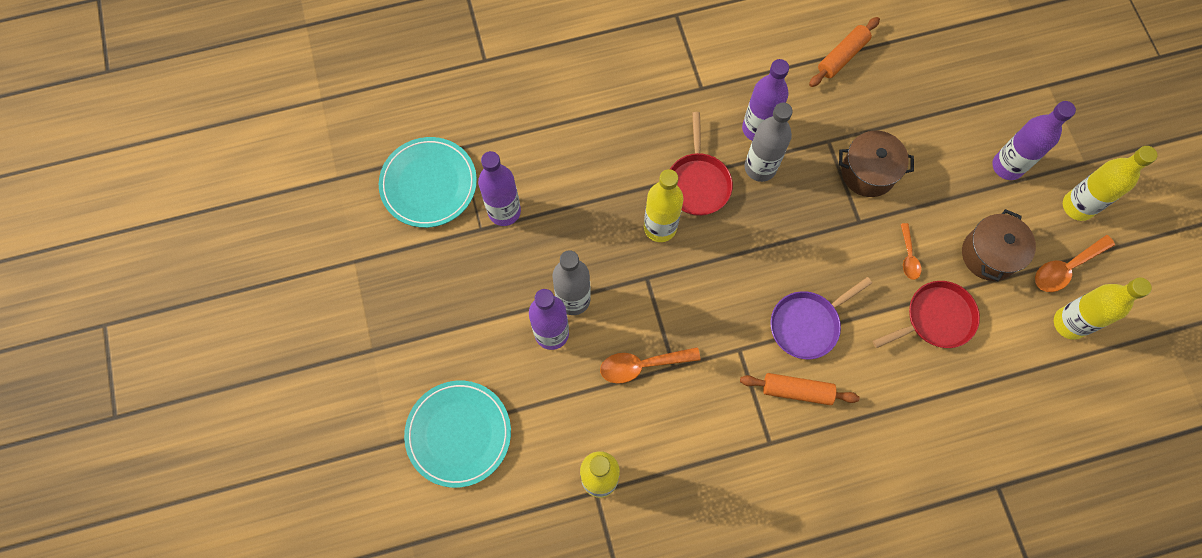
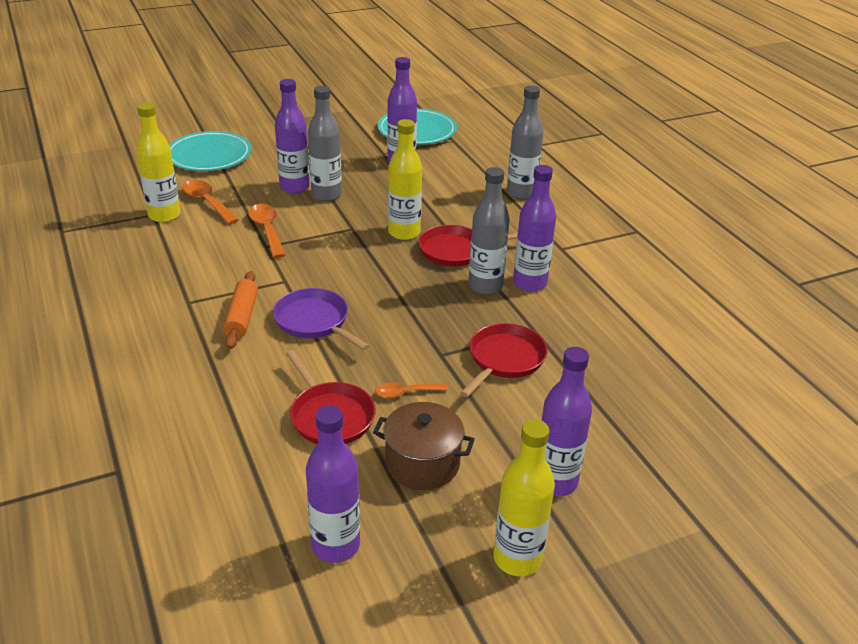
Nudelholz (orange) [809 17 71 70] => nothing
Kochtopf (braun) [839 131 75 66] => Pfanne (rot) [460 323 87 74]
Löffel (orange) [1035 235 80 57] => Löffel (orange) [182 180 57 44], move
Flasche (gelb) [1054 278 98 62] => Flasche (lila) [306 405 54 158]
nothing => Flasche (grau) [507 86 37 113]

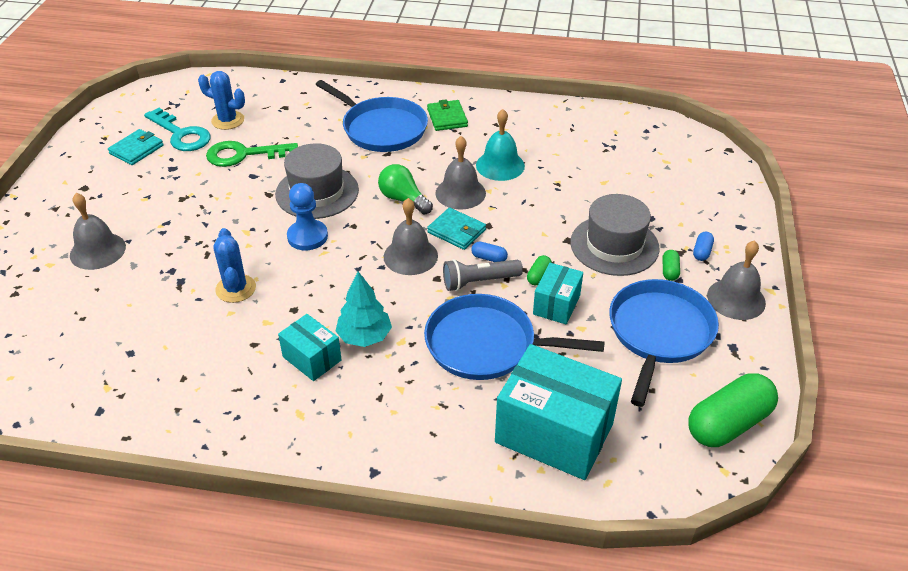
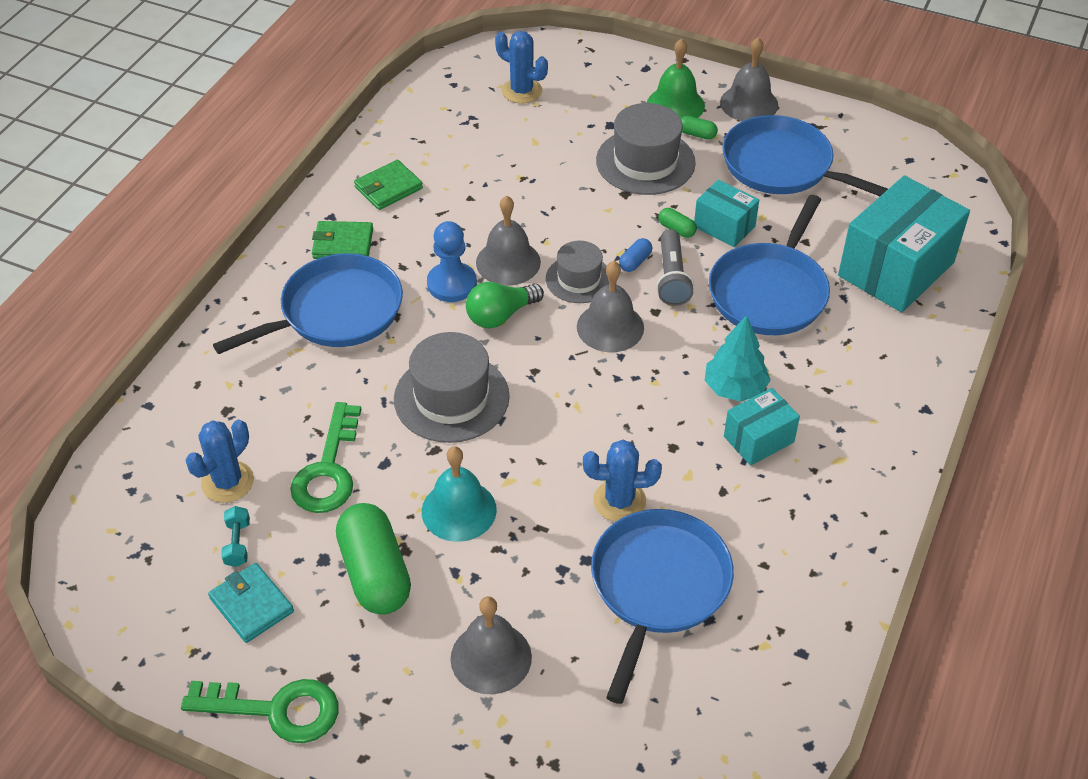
Schlüssel (türkis) [144 108 67 43] => Hantel (türkis) [221 506 29 61]
Glocke (türkis) [476 109 49 72] => Glocke (türkis) [422 446 75 96], move
Bauer (blau) [287 183 41 67] => Bauer (blau) [427 221 50 81], move
Geldbörse (türkis) [427 208 59 42] => Hut (grau) [546 241 63 62]
Kapsel (blau) [693 231 21 30] => Glocke (grün) [647 38 58 81]
Kapsel (grün) [688 373 90 74] => Kapsel (grün) [336 503 75 112], move
nothing => Kaktus (blau) [495 31 53 73]
nothing => Geldbörse (grün) [354 160 69 50]
nothing => Pfanne (blau) [591 509 143 195]
nothing => Schlüssel (grün) [181 679 158 64]

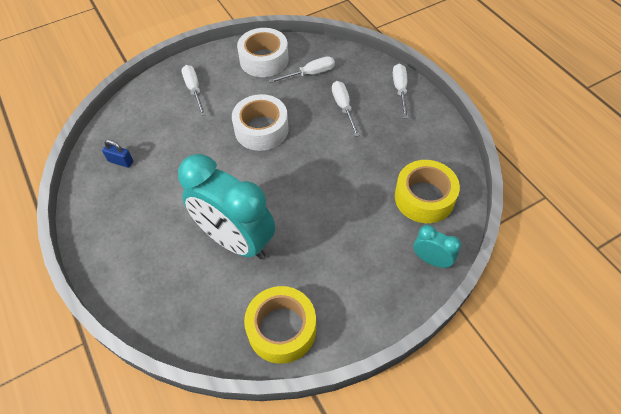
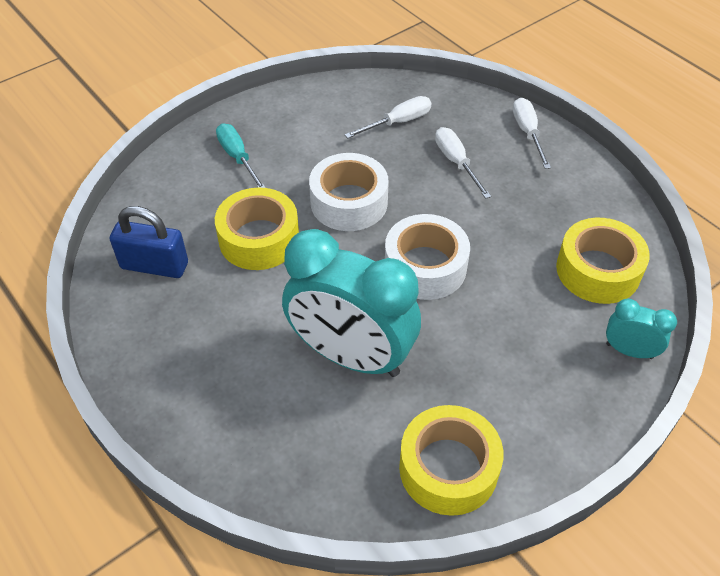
Klebeband (weiß) [237 28 52 49] => Klebeband (weiß) [385 214 85 86], move
Schraubenzieher (weiß) [181 65 25 51] => Schraubenzieher (türkis) [216 123 50 65]
Vorhängeschloss (blau) [102 140 31 28] => Vorhängeschloss (blau) [110 206 78 72], x1.76
nothing => Klebeband (gelb) [215 188 84 82]

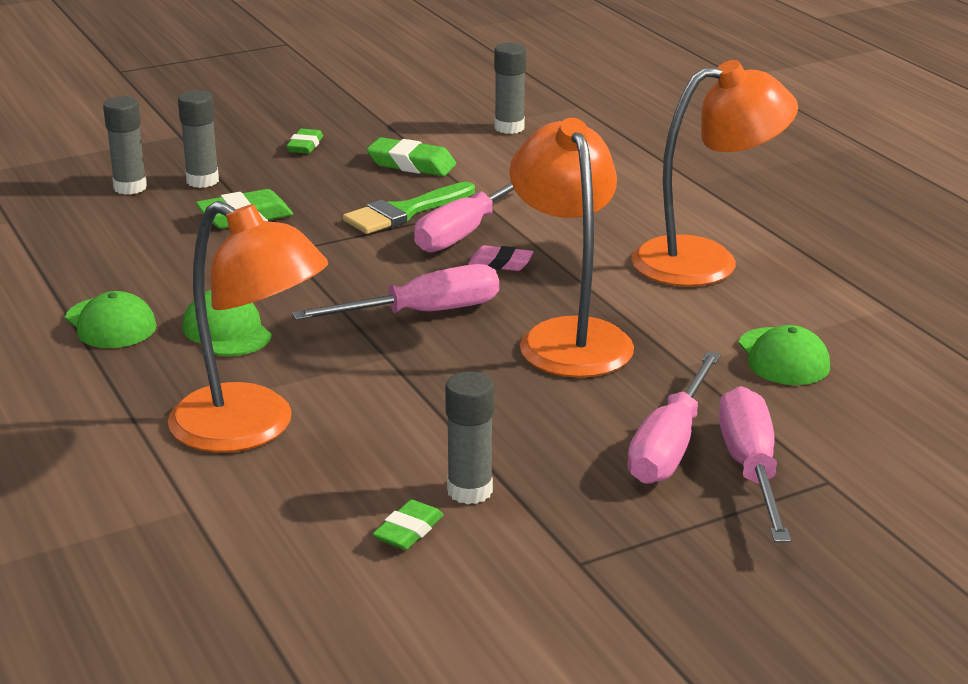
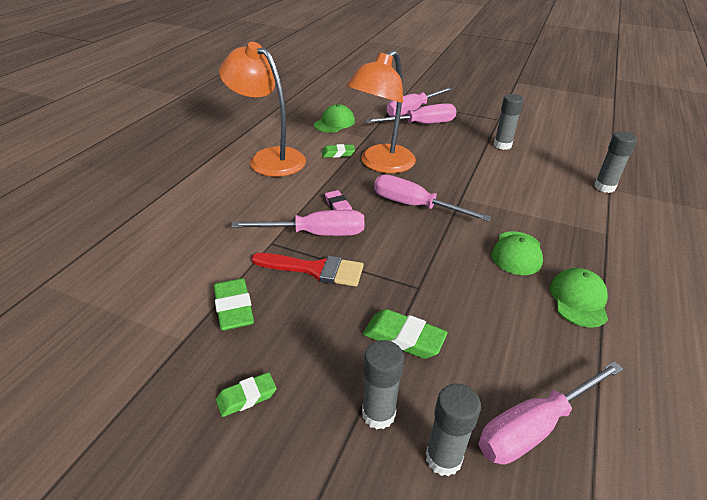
Klebestift (grau) [494 43 32 91] => Klebestift (grau) [594 131 43 62], move
Pinsel (grün) [343 182 132 52] => Pinsel (rot) [252 253 112 34]
Lampe (orange) [168 201 160 251] => nothing
Radiergummi (grün) [373 500 71 50] => Radiergummi (grün) [322 144 33 14], move
nothing => Schraubenzieher (rosa) [478 361 145 104]

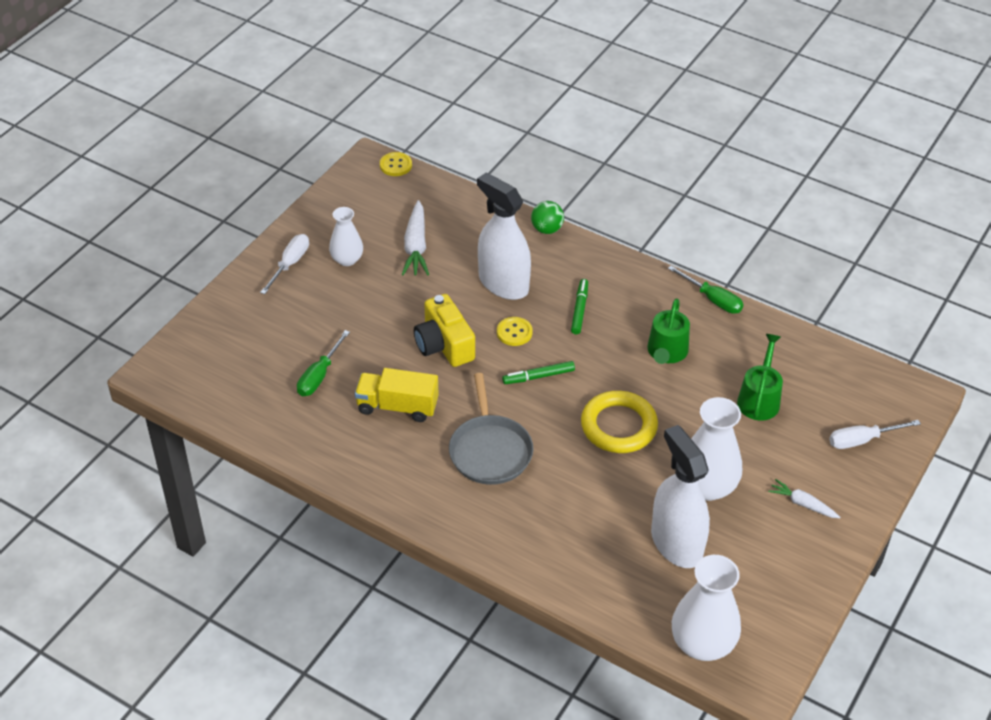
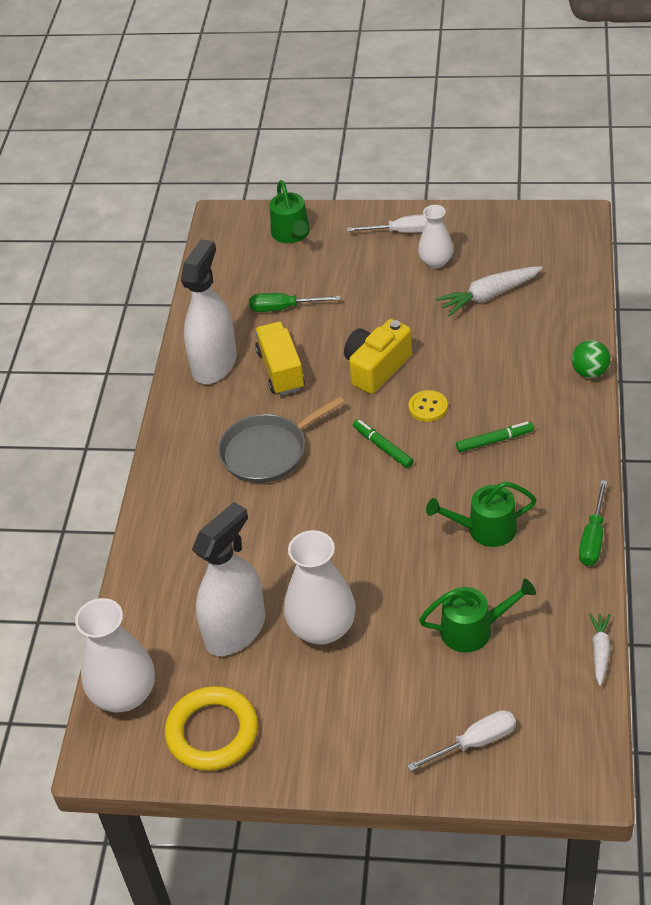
Knopf (gelb) [380 152 32 24] => nothing
Sprühflasche (weiß) [477 172 54 128] => Sprühflasche (weiß) [181 239 56 145], move
Ring (gelb) [581 391 77 62] => Ring (gelb) [165 686 93 85], move
Schraubenzieher (weiß) [829 420 92 29] => Schraubenzieher (weiß) [407 710 109 61], 105 degrees clockwise
Karotte (weiß) [768 479 72 39] => Karotte (weiß) [589 613 22 73], move
nothing => Gießkanne (grün) [270 180 40 63]

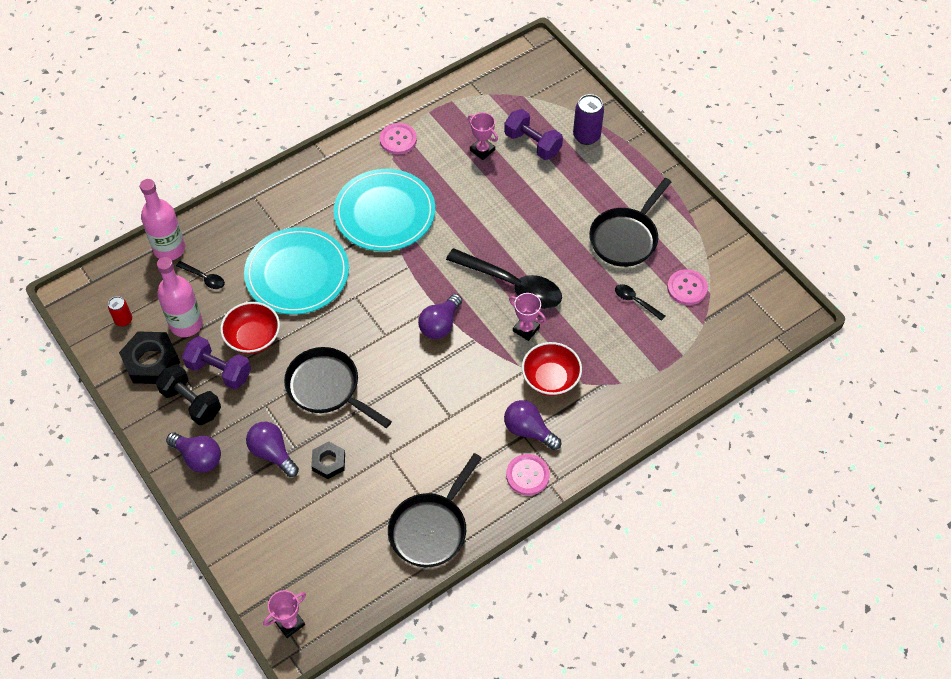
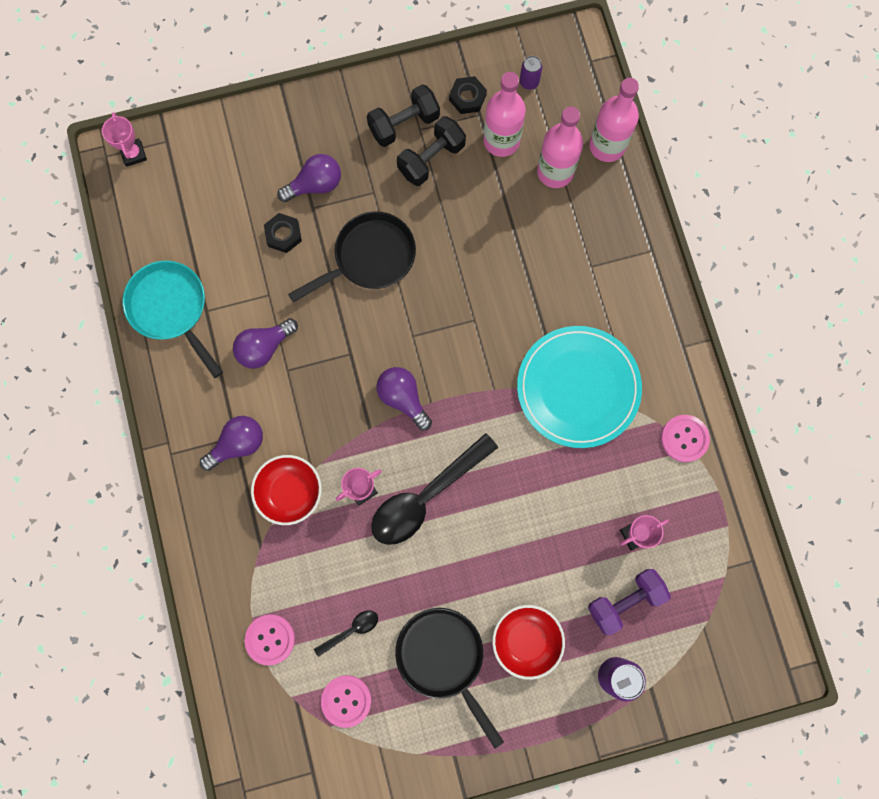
Teller (türkis) [244 227 105 88] => nothing
Löffel (schwarz) [176 261 49 28] => Flasche (rosa) [537 106 46 82]
Dose (rot) [108 296 24 31] => Dose (lila) [520 56 22 34]
Schüssel (rot) [220 302 60 52] => Schüssel (rot) [492 605 73 75], move
Sechskantmutter (schwarz) [119 331 61 53] => Sechskantmutter (schwarz) [449 76 38 38], x0.61
Hantel (lila) [182 336 69 53] => Hantel (schwarz) [397 116 69 70]
Glühbirne (lila) [166 432 55 41] => Glühbirne (lila) [233 318 65 51], move
Pfanne (schwarz) [388 453 94 114] => Pfanne (türkis) [122 261 101 117]
Knopf (rosa) [506 454 44 42] => Knopf (rosa) [245 615 50 51], move

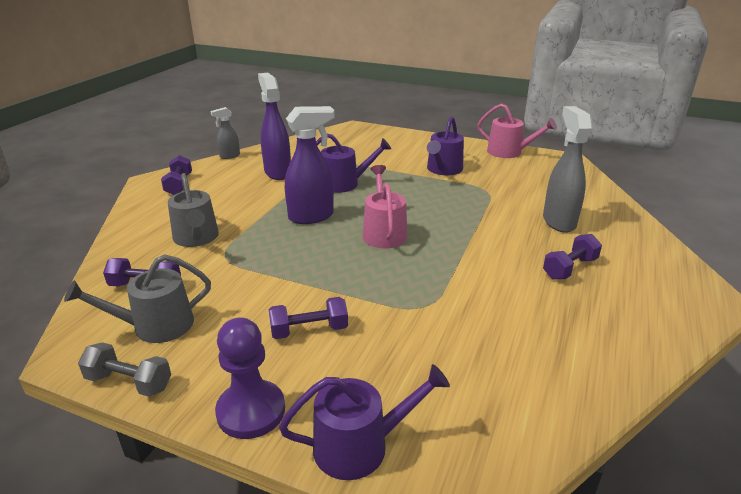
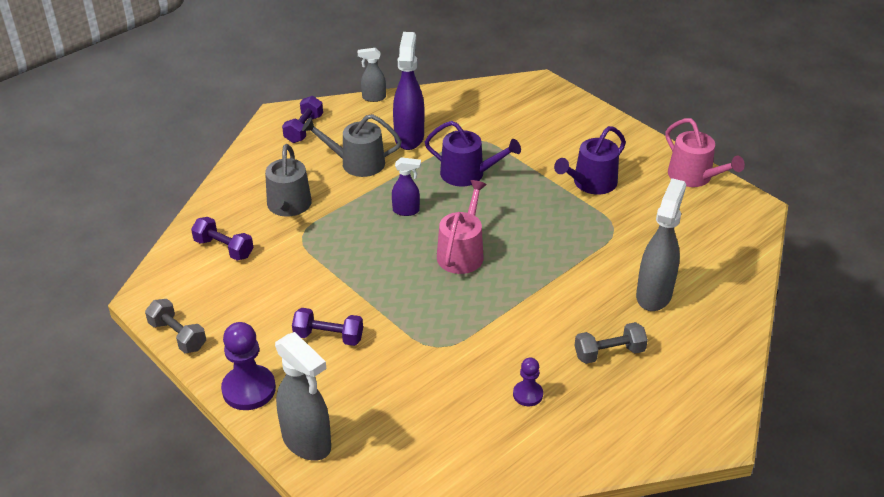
Sprühflasche (lila) [285 106 50 118] => Sprühflasche (lila) [392 157 29 59], x0.54
Hantel (lila) [543 234 59 46] => Hantel (grau) [574 322 74 42]
Gießkanne (grau) [64 254 147 89] => Gießkanne (grau) [302 114 100 63], move
Gießkanne (lila) [279 364 171 116] => Sprühflasche (grau) [275 332 56 129]
nothing => Bauer (lila) [513 358 30 48]

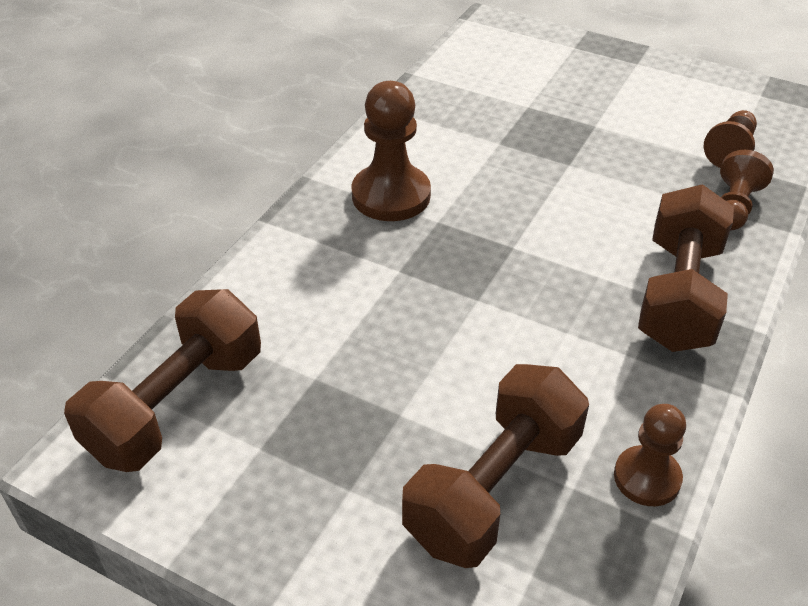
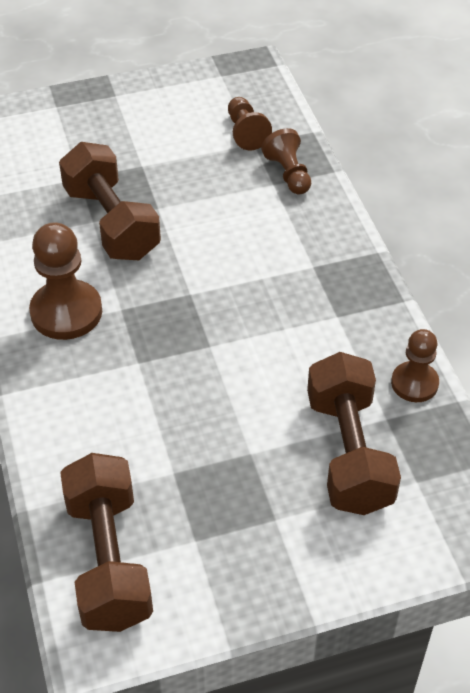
Hantel (braun) [638 184 96 168] => Hantel (braun) [59 142 102 118], move

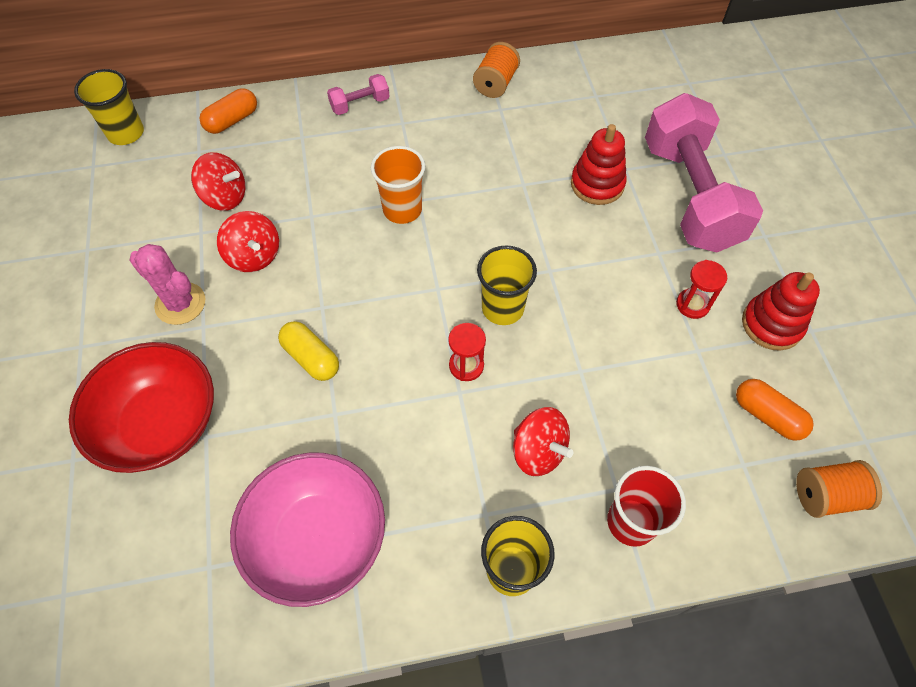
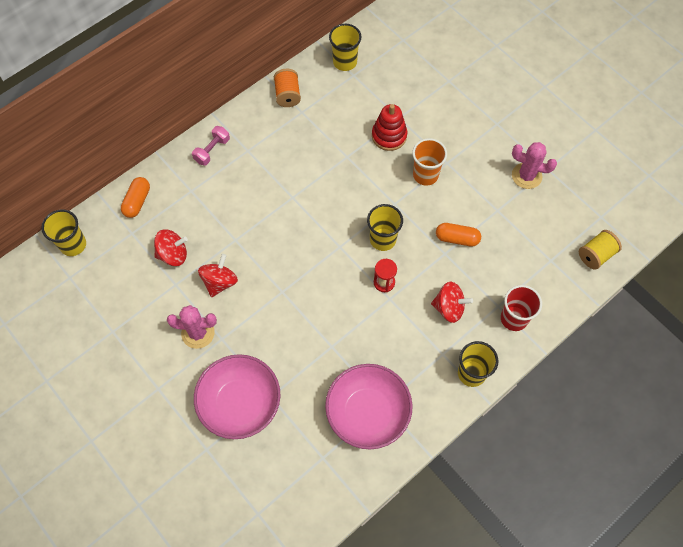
Hantel (rosa) [645 93 118 160] => nothing
Becher (orange) [371 146 54 78] => Becher (orange) [412 138 35 48], move
Kreisel (rot) [217 211 62 61] => Kreisel (rot) [198 254 40 43], 90 degrees counterclockwise
Sanduhr (rot) [676 260 51 59] => nothing
Stapelspielzeug (rot) [742 272 78 79] => Kaktus (rosa) [512 142 45 47]
Kapsel (gelb) [278 321 61 60] => nothing
Schüssel (rot) [69 342 145 131] => Schüssel (rosa) [194 354 87 85]
Kapsel (orange) [736 379 78 62] => Kapsel (orange) [436 223 45 24], move
Garnrolle (orange) [796 460 86 58] => Garnrolle (gelb) [579 230 43 40]
nothing => Becher (gelb) [329 24 33 47]

